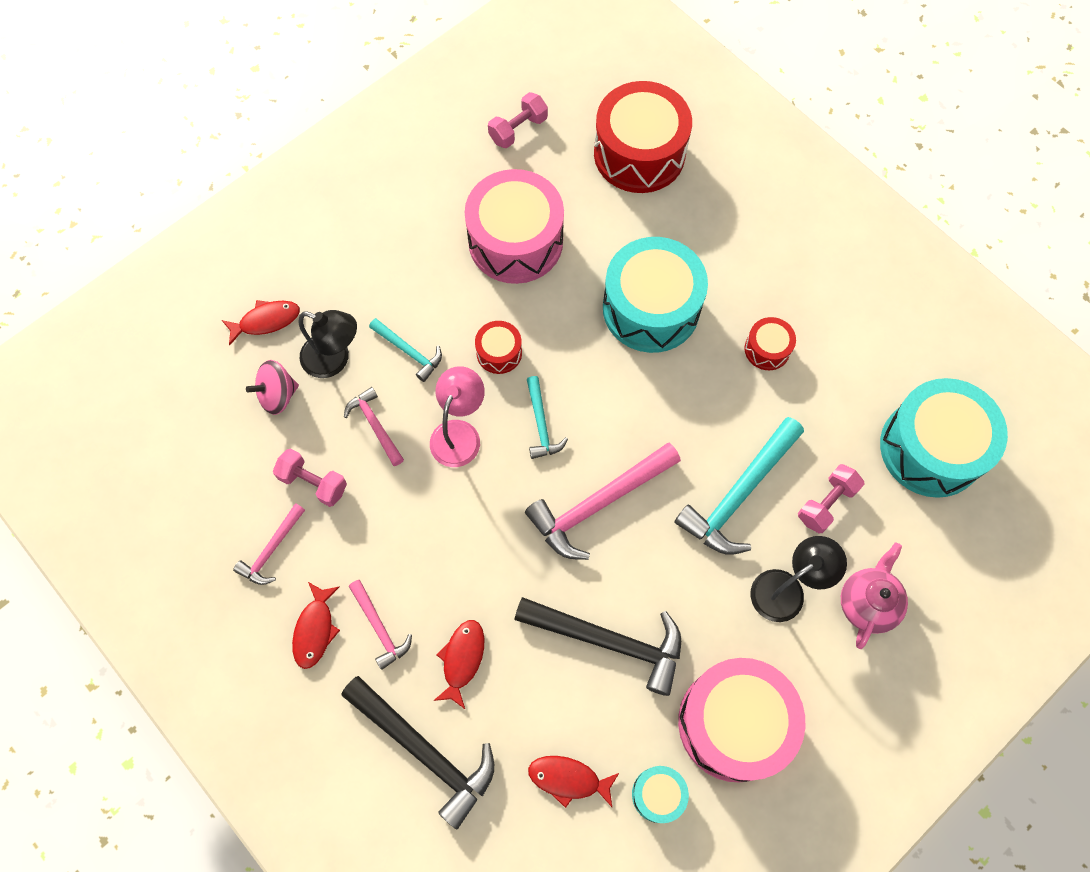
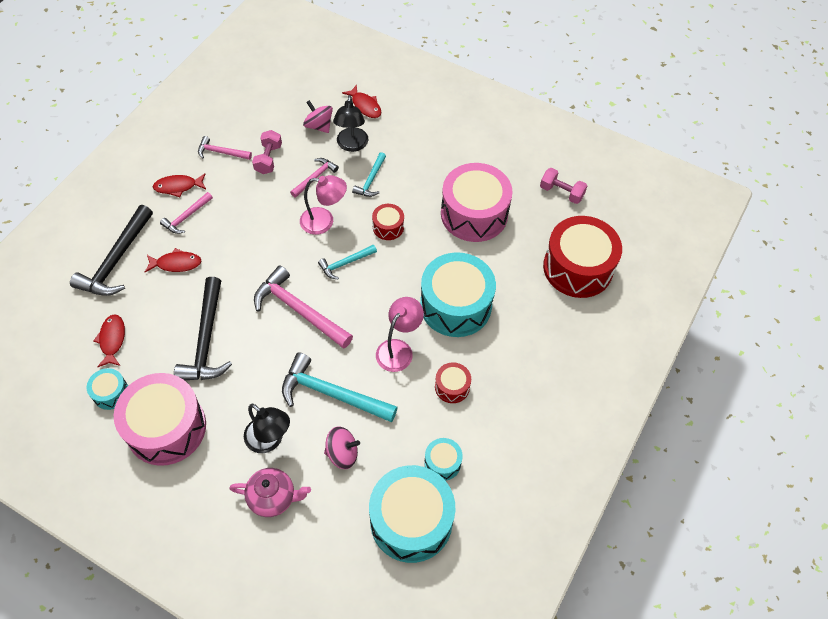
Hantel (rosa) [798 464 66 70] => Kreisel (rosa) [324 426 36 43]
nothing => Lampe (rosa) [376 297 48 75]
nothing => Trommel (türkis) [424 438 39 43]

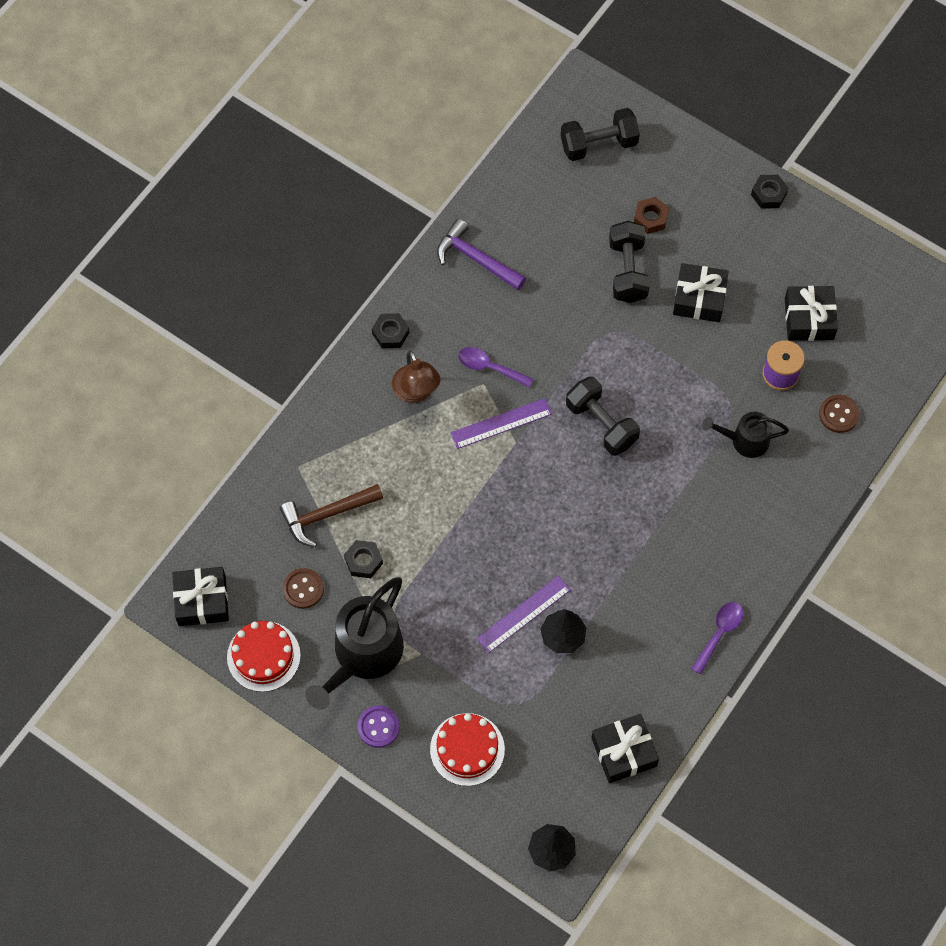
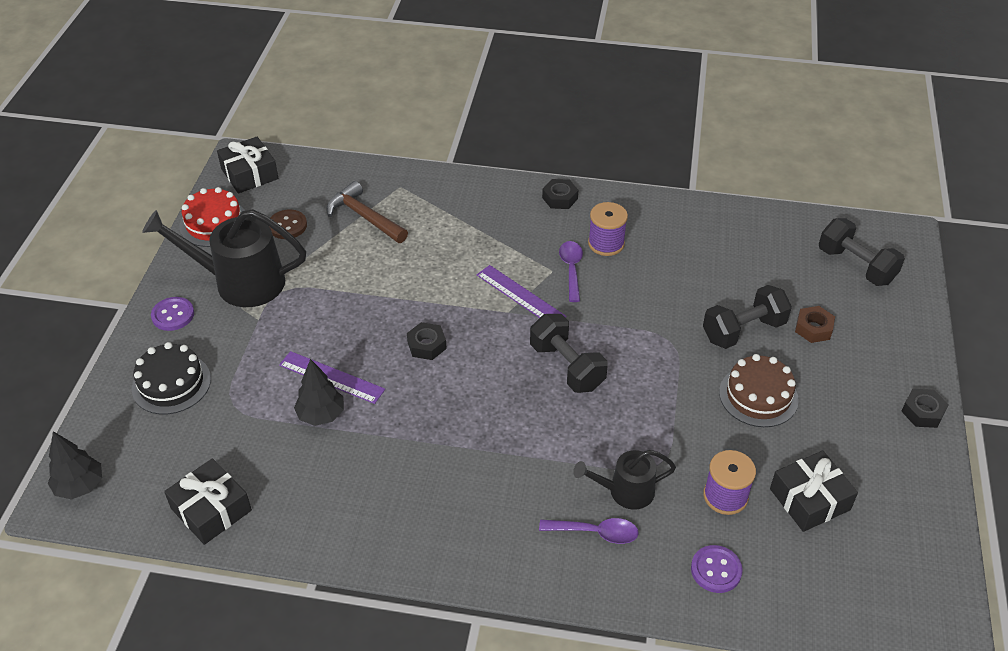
Hammer (lila) [437 219 89 71] => nothing
Geschenk (schwarz) [673 263 56 59] => Kuchen (braun) [719 354 80 73]
Lampe (braun) [392 350 49 53] => nothing
Hantel (schwarz) [566 377 74 79] => Hantel (schwarz) [530 314 78 79], 60 degrees counterclockwise
Knopf (braun) [819 395 41 38] => Knopf (lila) [691 545 52 48]
Gießkanne (schwarz) [702 412 87 46] => Gießkanne (schwarz) [573 450 103 60], 75 degrees counterclockwise
Sechskantmutter (schwarz) [344 540 39 38] => Sechskantmutter (schwarz) [407 322 40 38], move
Löffel (lila) [691 602 52 72] => Löffel (lila) [539 518 100 26], move
Kuchen (rot) [430 713 75 73] => Kuchen (schwarz) [132 342 79 72]
nothing => Garnrolle (lila) [588 202 40 54]

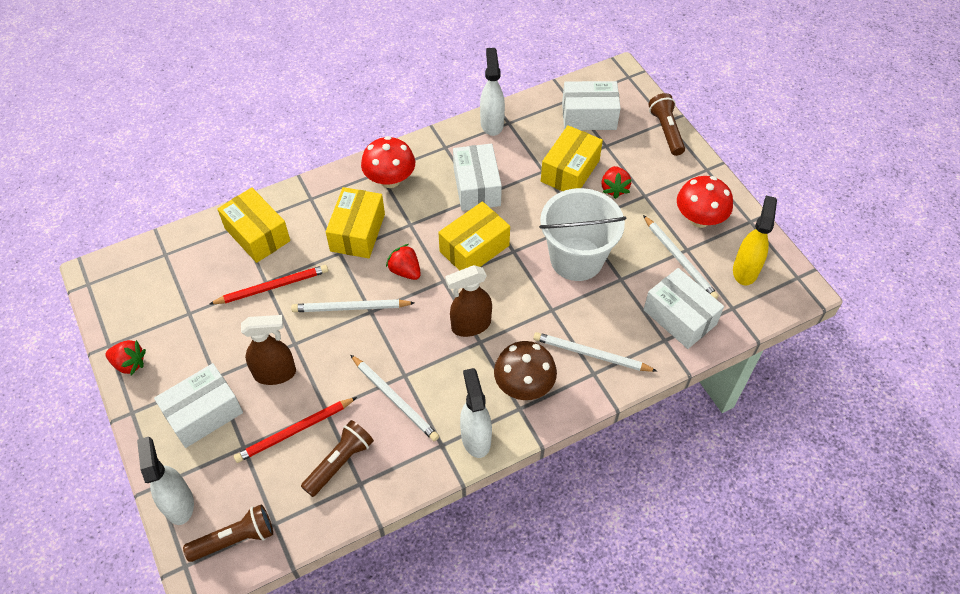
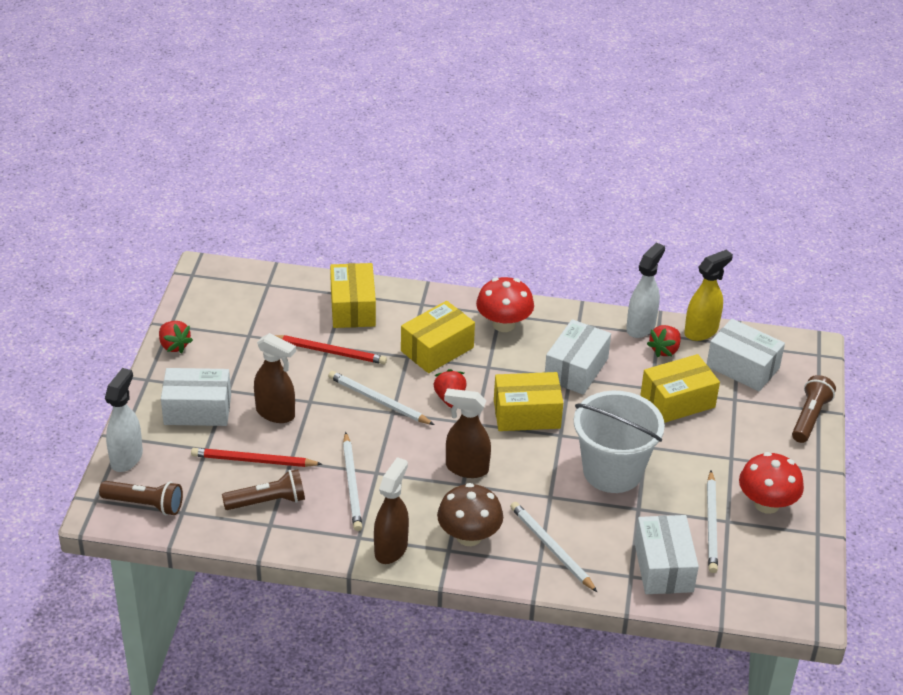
Erdbeere (rot) [601 166 31 33] => Erdbeere (rot) [647 325 34 32], move
Sprühflasche (gelb) [733 196 44 90] => Sprühflasche (gelb) [684 250 49 91], move
Sprühflasche (weiß) [460 368 32 90] => Sprühflasche (braun) [374 457 35 107]

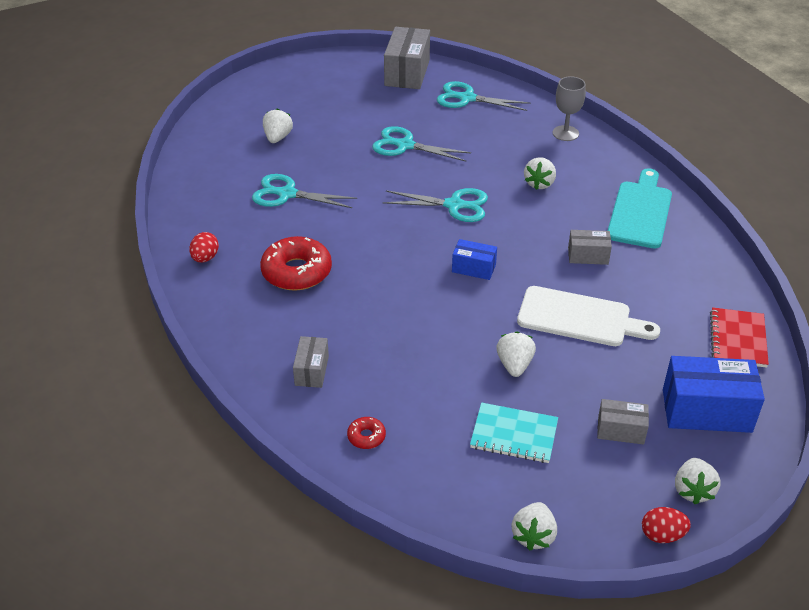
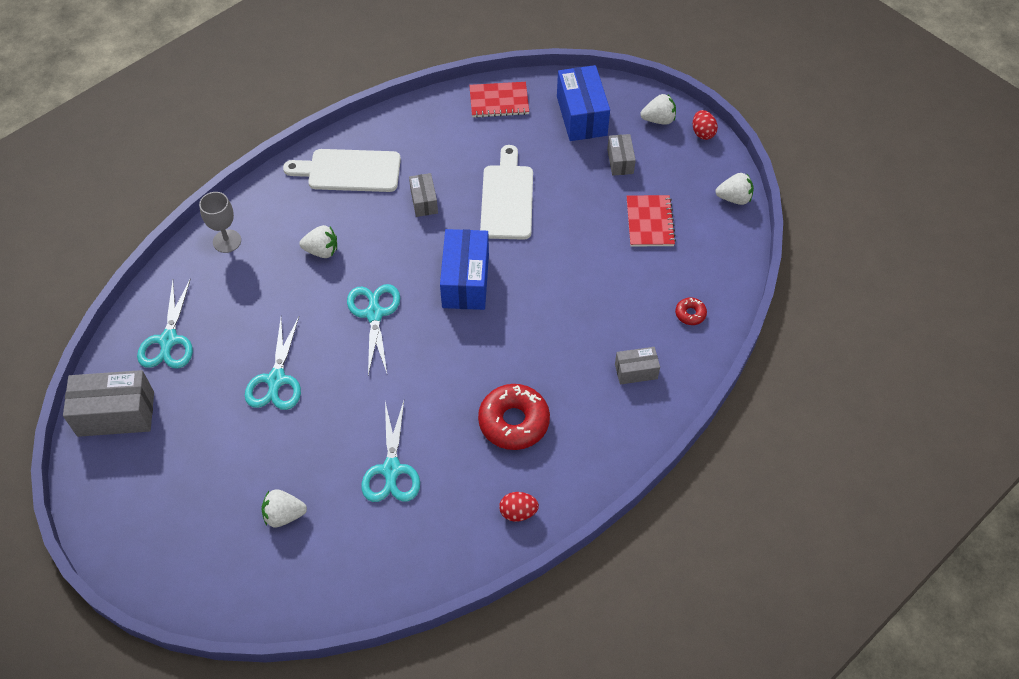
Schneidebrett (türkis) [608 168 64 80] => Schneidebrett (weiß) [283 149 118 43]
Schachtel (blau) [452 239 45 41] => Schachtel (blau) [440 229 49 81], x1.83
Erdbeere (weiß) [496 331 40 46] => nothing
Notizbuch (türkis) [470 402 88 61] => Notizbuch (rot) [627 195 49 52]

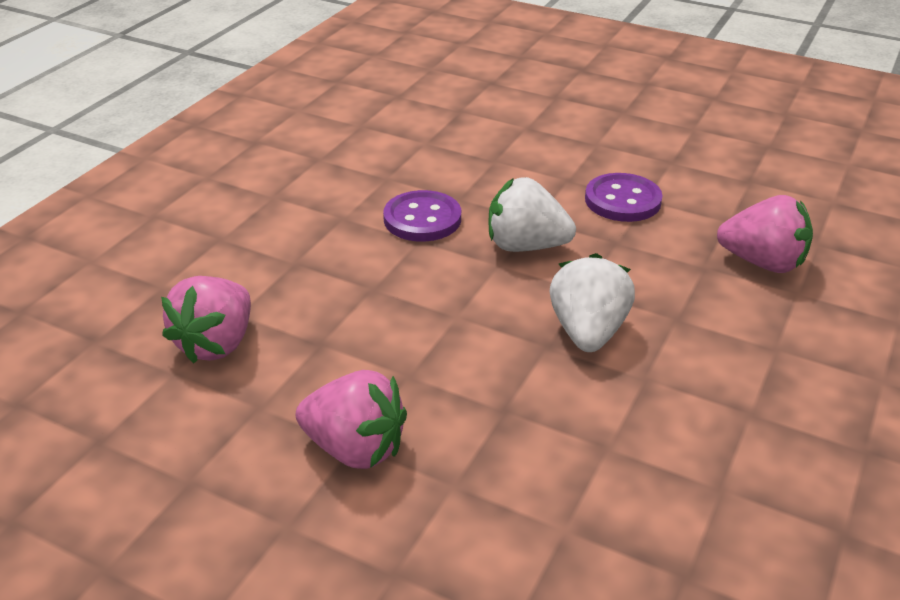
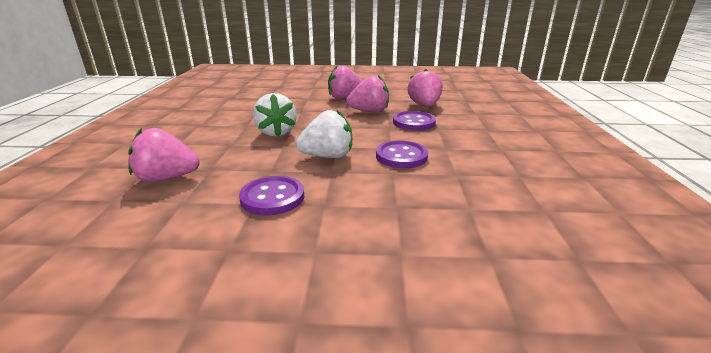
nothing => Erdbeere (rosa) [346 75 43 38]
nothing => Knopf (lila) [393 111 43 20]

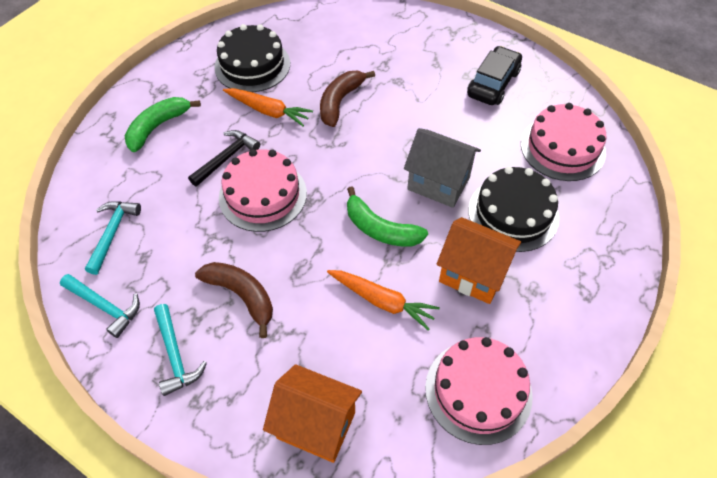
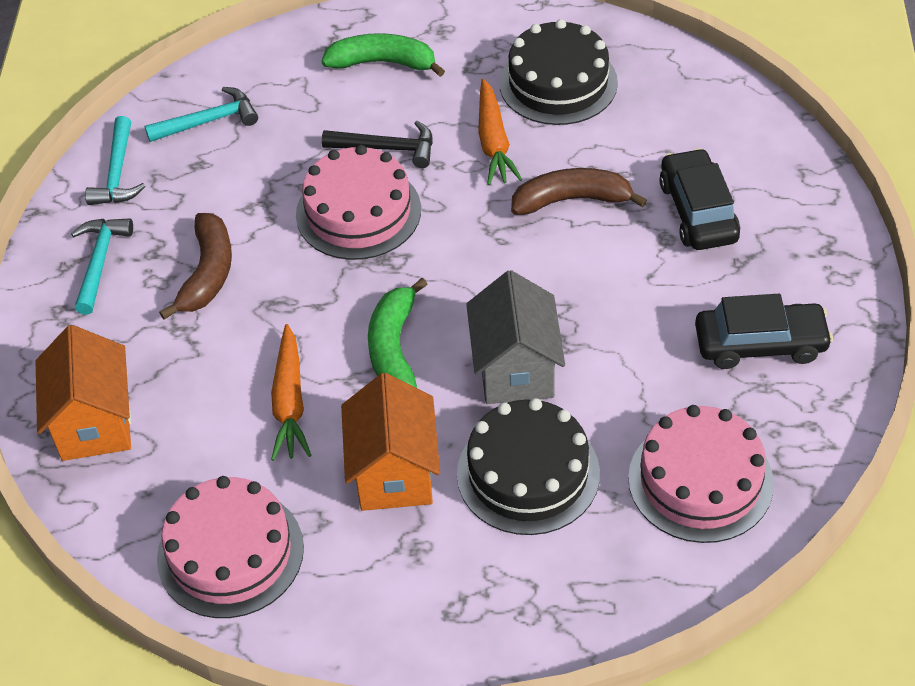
Hammer (türkis) [154 304 53 92] => Hammer (türkis) [71 218 62 97], 150 degrees clockwise
nothing => Auto (schwarz) [659 148 81 102]

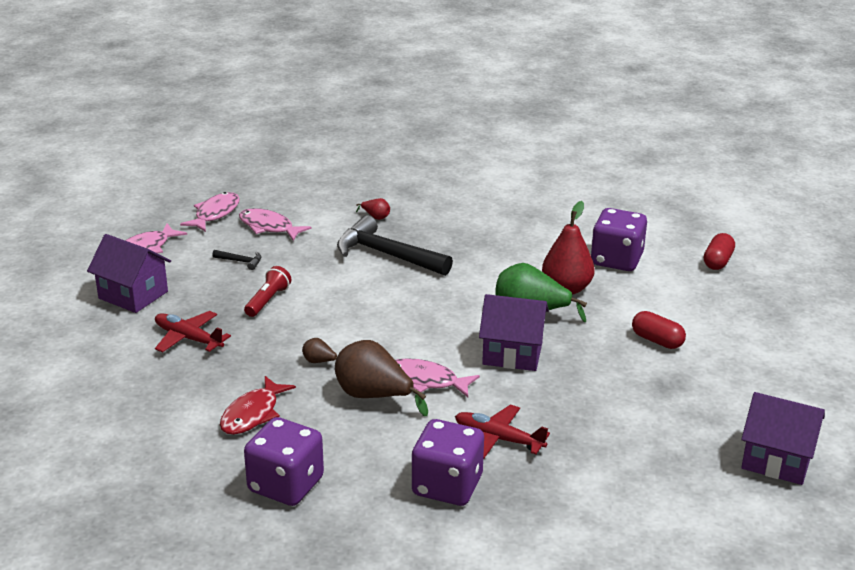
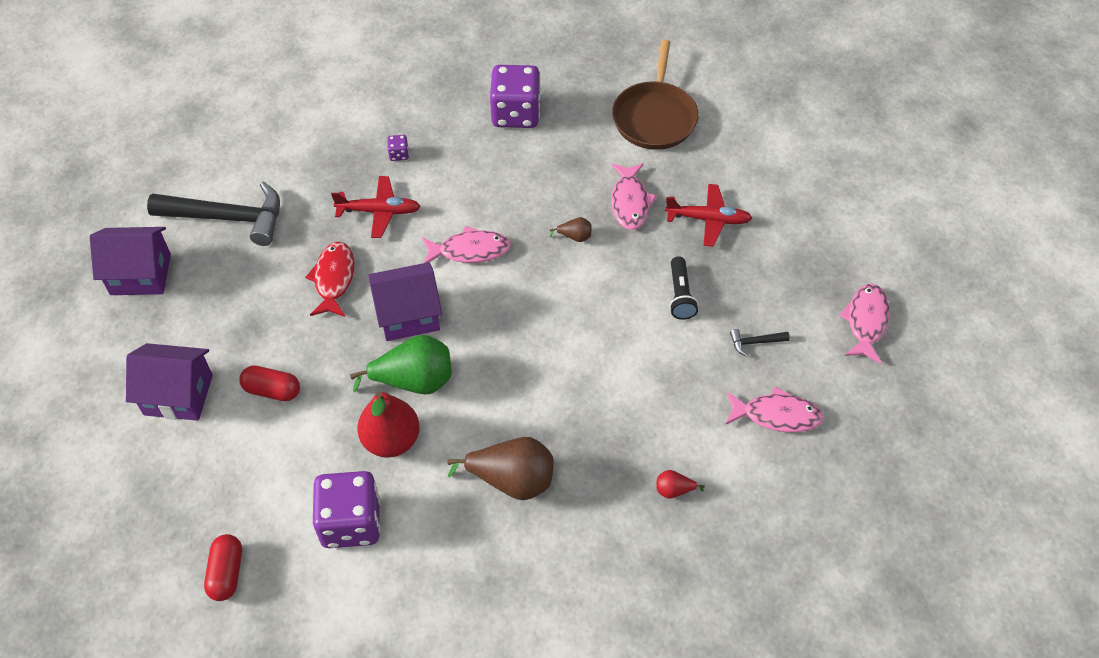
Fisch (rosa) [180 192 60 40] => Fisch (rosa) [611 163 46 67], move
Hammer (schwarz) [337 215 116 61] => Hammer (schwarz) [147 182 133 64], move
Haus (lila) [87 234 84 79] => Haus (lila) [126 343 87 78], move
Taschenlampe (rot) [244 266 47 51] => Taschenlampe (schwarz) [669 256 29 64]
Birne (braun) [335 340 93 76] => Birne (braun) [447 437 107 63], move
Fisch (rot) [220 376 76 59] => Fisch (rot) [305 242 49 75], move
Spielwürfel (lila) [412 419 72 87] => Spielwürfel (lila) [387 135 22 26], x0.40
nothing => Pfanne (braun) [612 40 86 110]

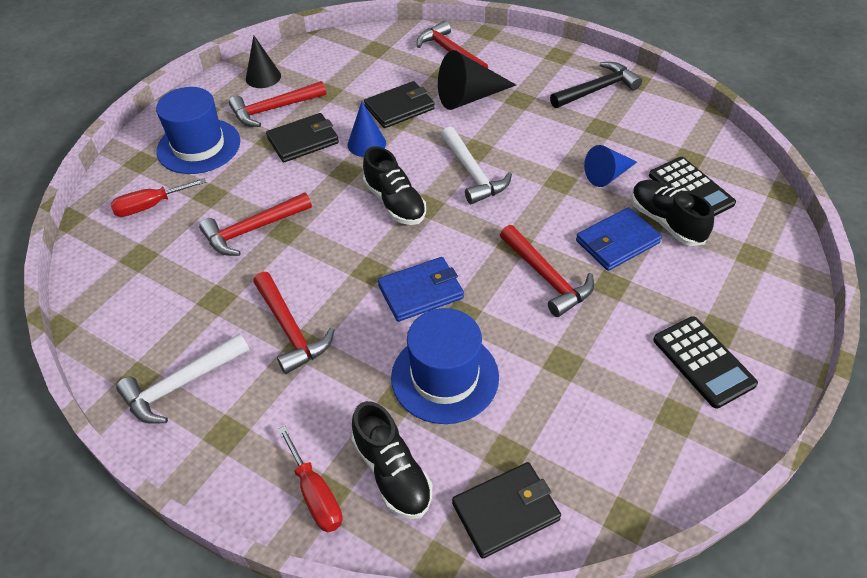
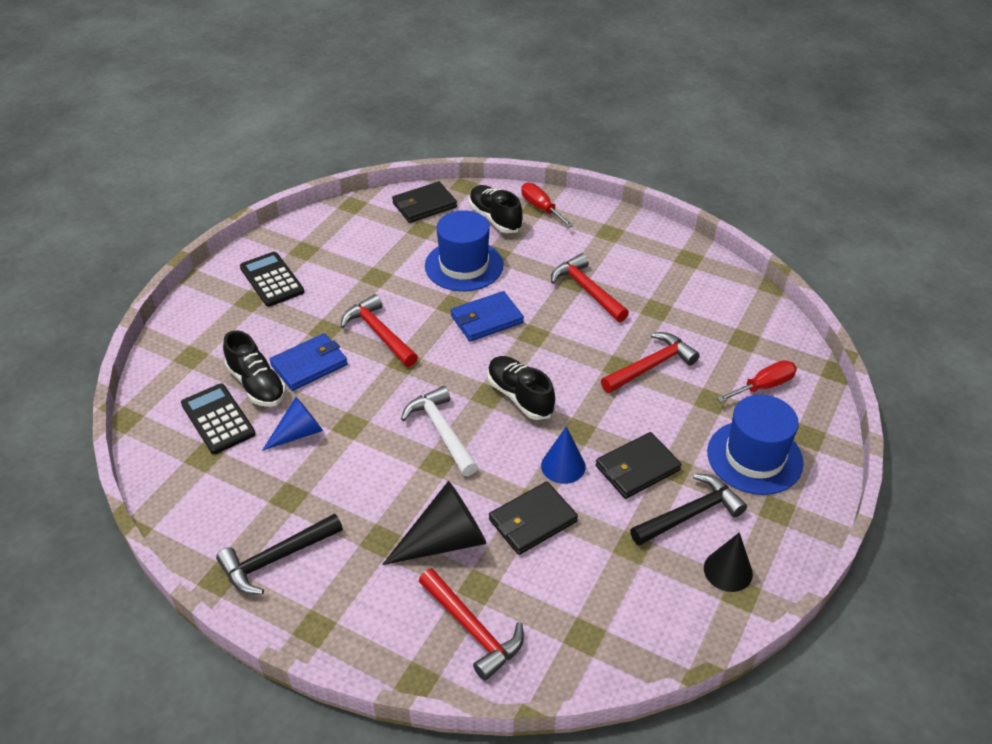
Hammer (rot) [229 81 97 46] => Hammer (schwarz) [630 473 117 73]
Hammer (weiß) [116 334 133 90] => nothing

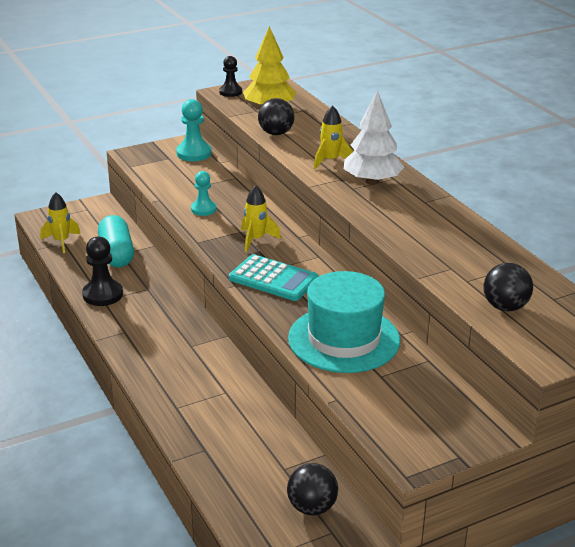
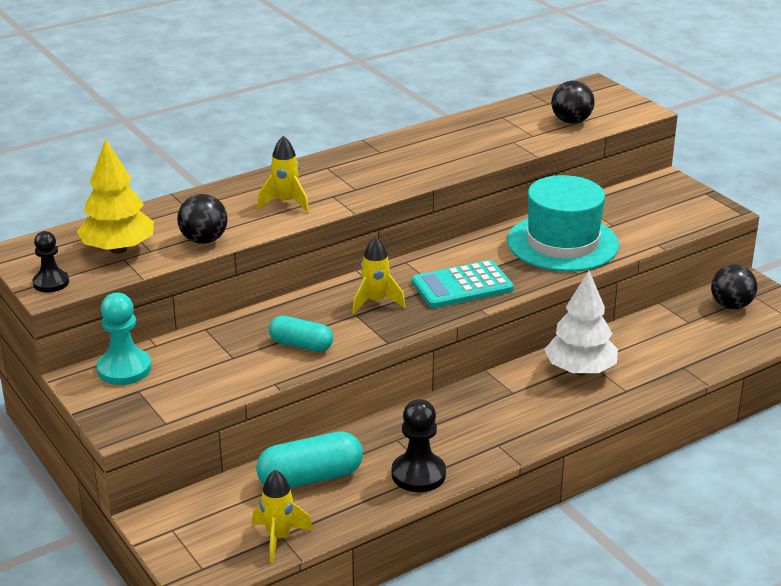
Baum (weiß) [344 90 60 95] => Baum (weiß) [545 271 73 104], move
Bauer (türkis) [191 171 26 45] => Kapsel (türkis) [269 316 64 36]
Taschenrechner (türkis) [229 254 90 47] => Taschenrechner (türkis) [412 260 102 48], 135 degrees counterclockwise

